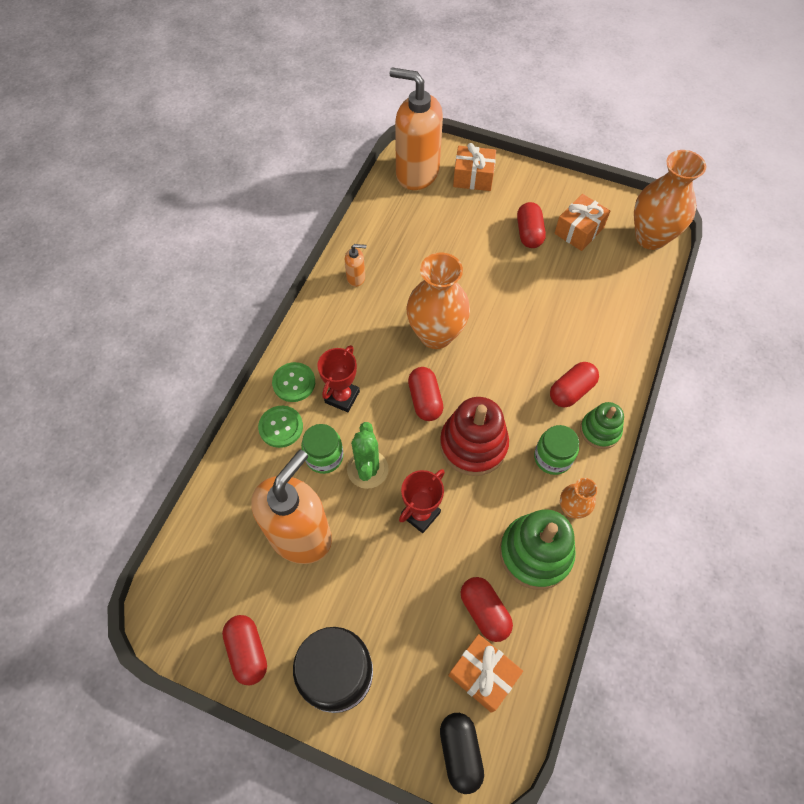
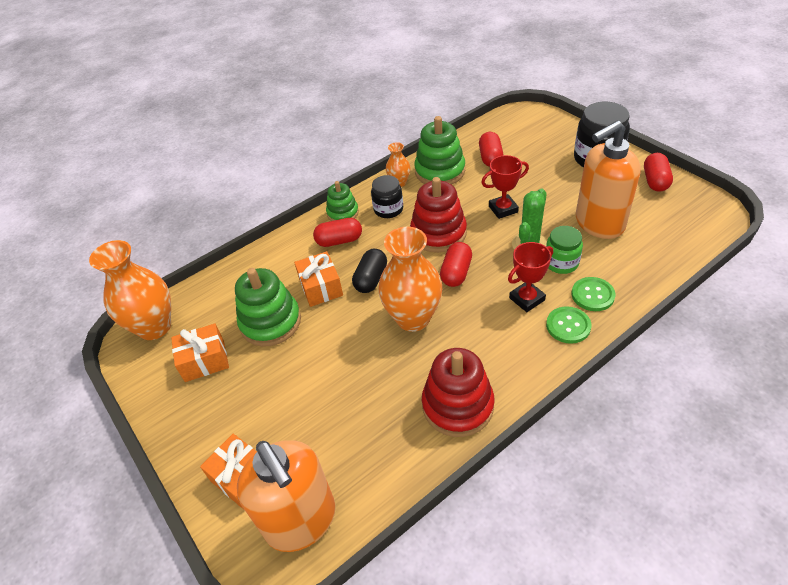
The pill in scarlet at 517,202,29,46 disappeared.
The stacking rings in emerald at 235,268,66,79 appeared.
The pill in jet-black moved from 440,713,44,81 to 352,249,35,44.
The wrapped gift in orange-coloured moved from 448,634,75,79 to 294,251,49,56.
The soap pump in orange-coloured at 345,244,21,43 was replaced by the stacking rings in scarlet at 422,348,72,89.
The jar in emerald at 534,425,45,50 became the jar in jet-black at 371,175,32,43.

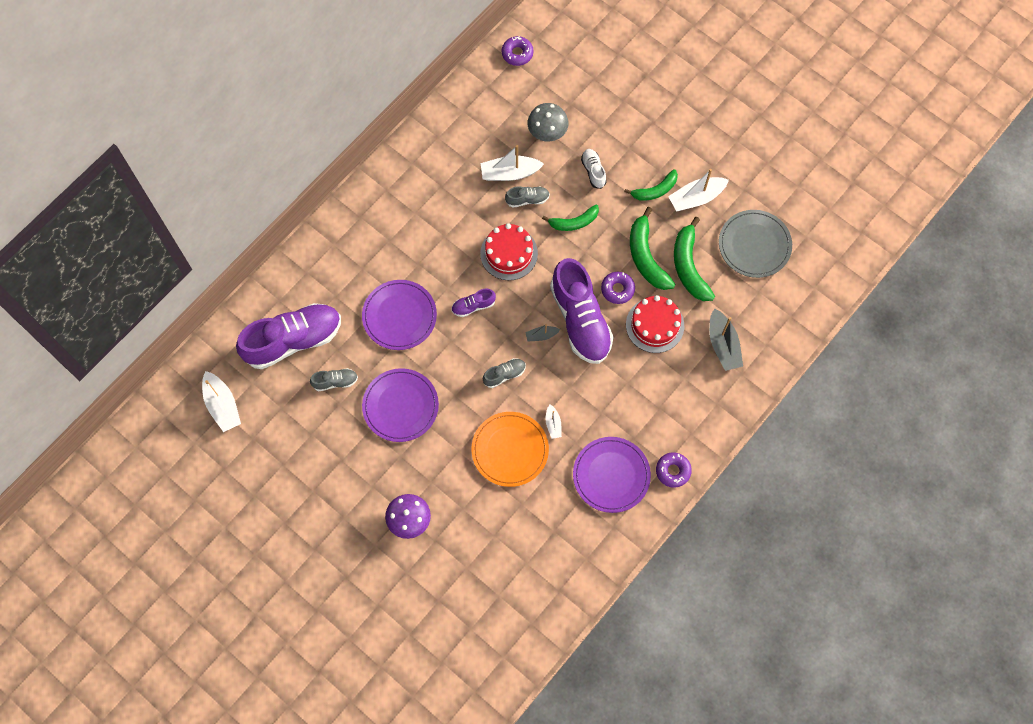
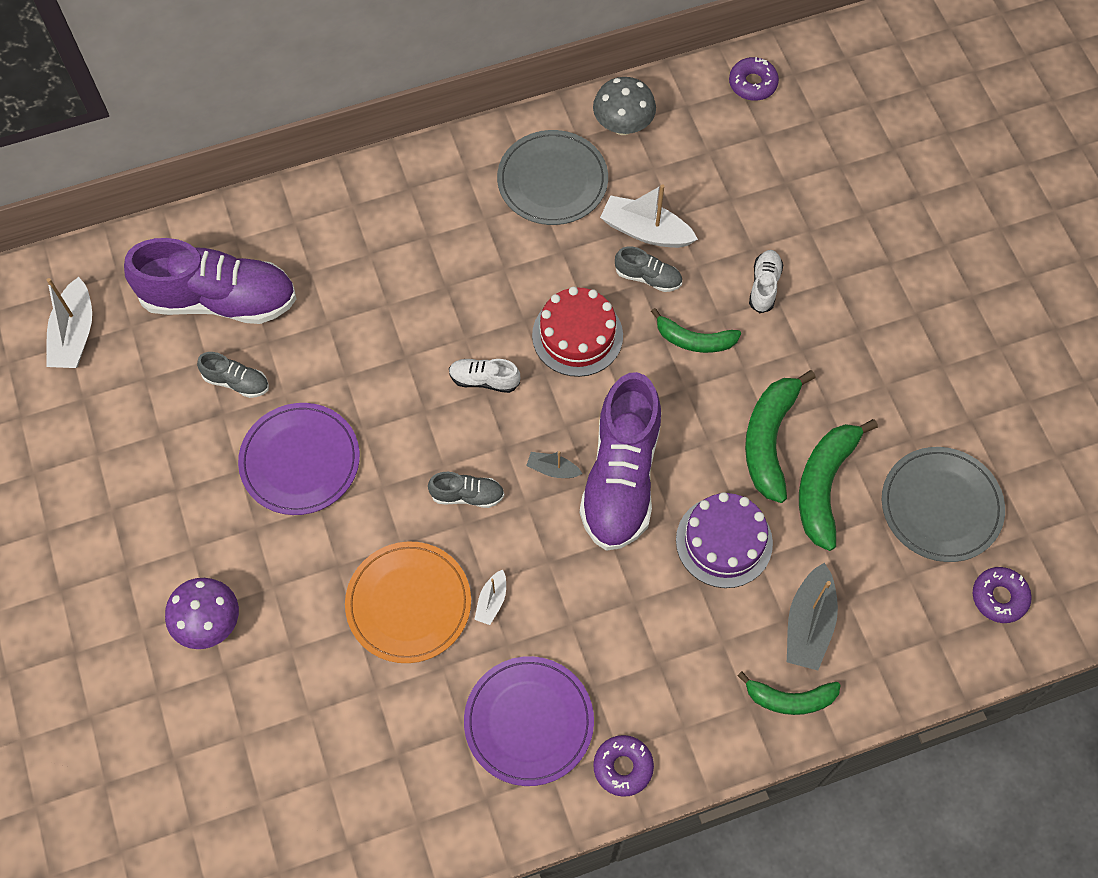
The dinner plate in purple at 362,280,75,70 disappeared.
The toy boat in pure white at 668,169,61,42 disappeared.
The dinner plate in ash-grey at 497,130,111,95 appeared.
The fungus in ash-grey moved from 528,103,40,39 to 593,77,63,58.
The donut in purple moved from 601,272,34,32 to 973,567,59,56.
The banana in emerald moved from 624,169,54,32 to 737,671,104,44.
The shoe in purple at 451,289,45,28 became the shoe in pure white at 449,359,71,34.
The gateau in scarlet at 626,295,58,58 became the gateau in purple at 676,492,97,96.

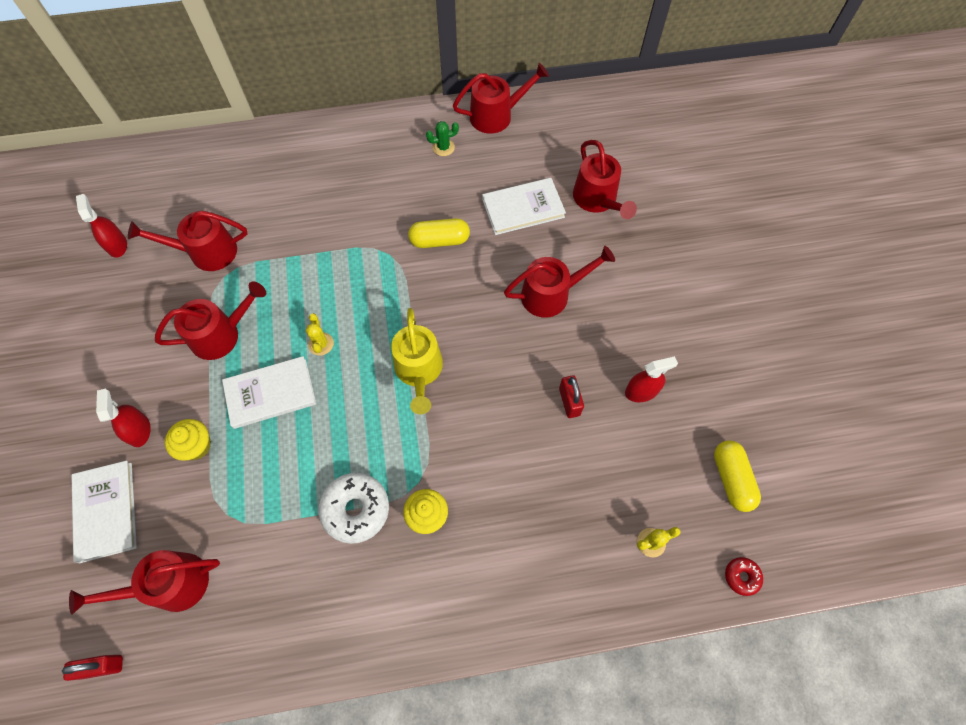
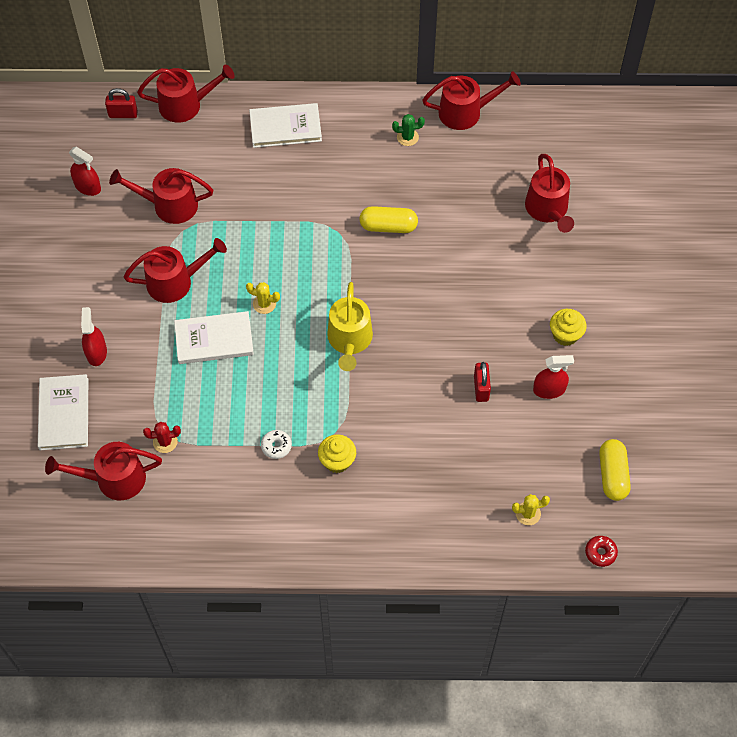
The prickly plant in scarlet at 143,422,38,31 appeared.
The small lock in scarlet moved from 62,655,61,26 to 105,88,33,30.
The muffin in yellow moved from 165,419,46,42 to 550,309,37,37.
The hardback in pure white moved from 482,178,84,57 to 249,103,73,45.
The watering pot in scarlet moved from 504,246,111,72 to 137,65,98,58.
The spray cleaner in scarlet at 76,194,51,64 turned 135 degrees clockwise.
The prickly plant in yellow at 306,313,28,42 turned 75 degrees counterclockwise.
The donut in pure white at 319,473,70,71 changed to 0.51 times the size.

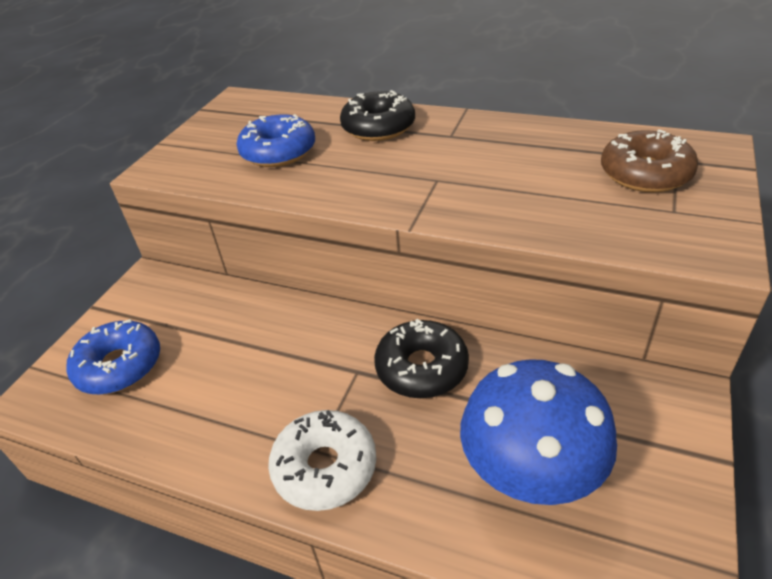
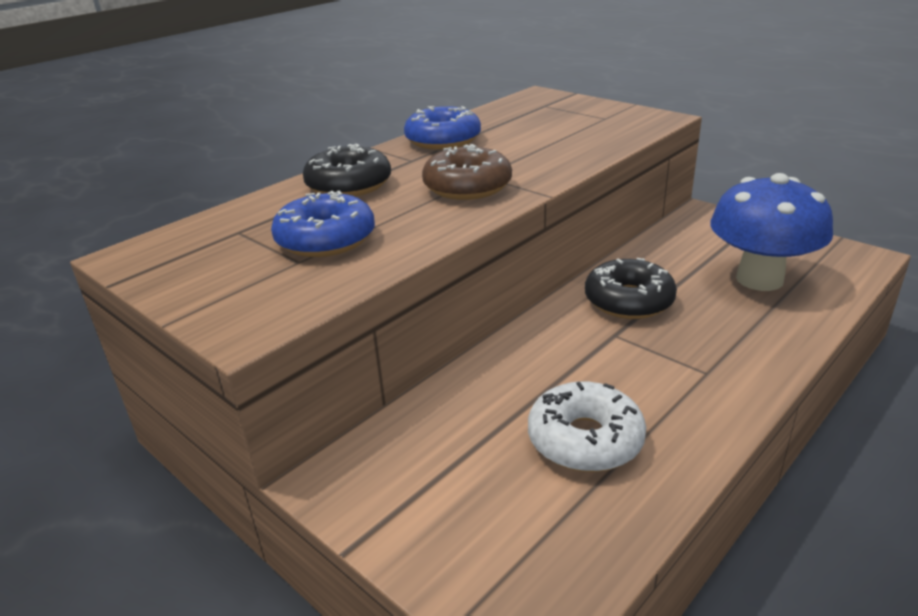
The donut in blue moved from 66,319,94,76 to 404,106,77,44.
The donut in pure white moved from 268,410,108,101 to 528,381,118,91.
The donut in russet moved from 601,129,97,63 to 422,144,90,56.

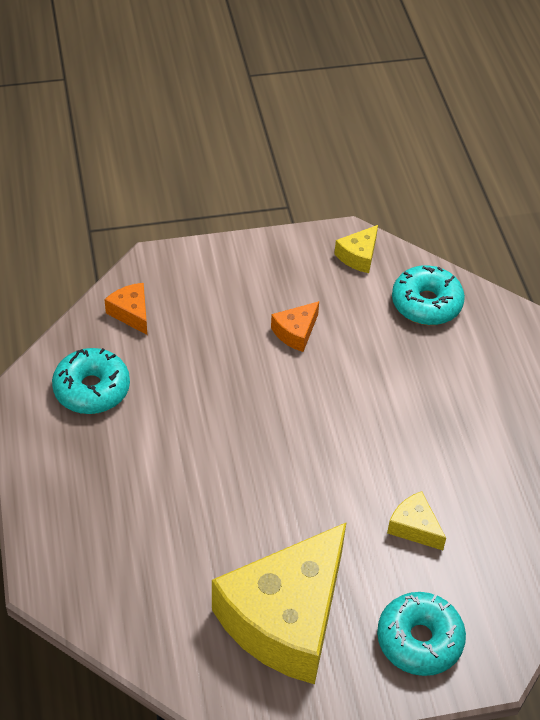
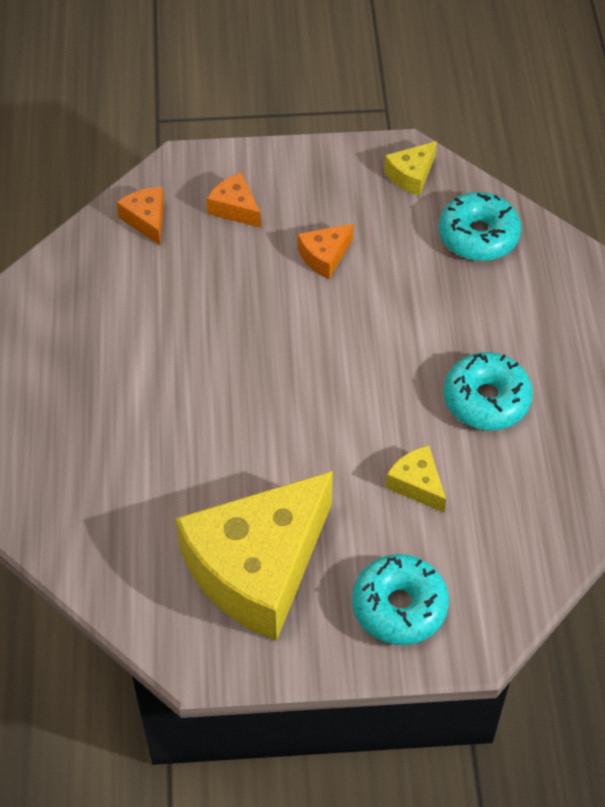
The cheese wedge in orange-coloured at 207,172,54,56 appeared.
The donut in teal moved from 52,348,78,66 to 444,352,89,78.

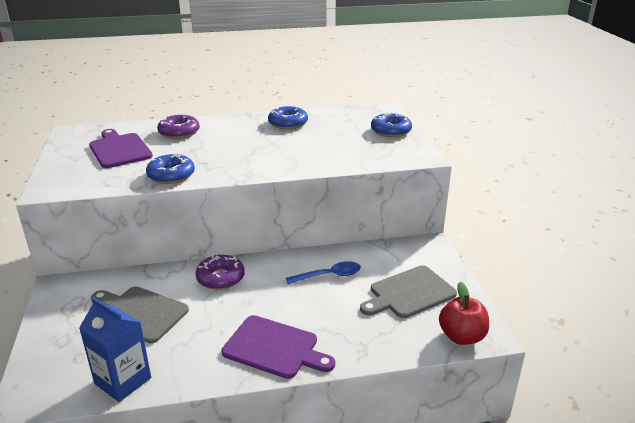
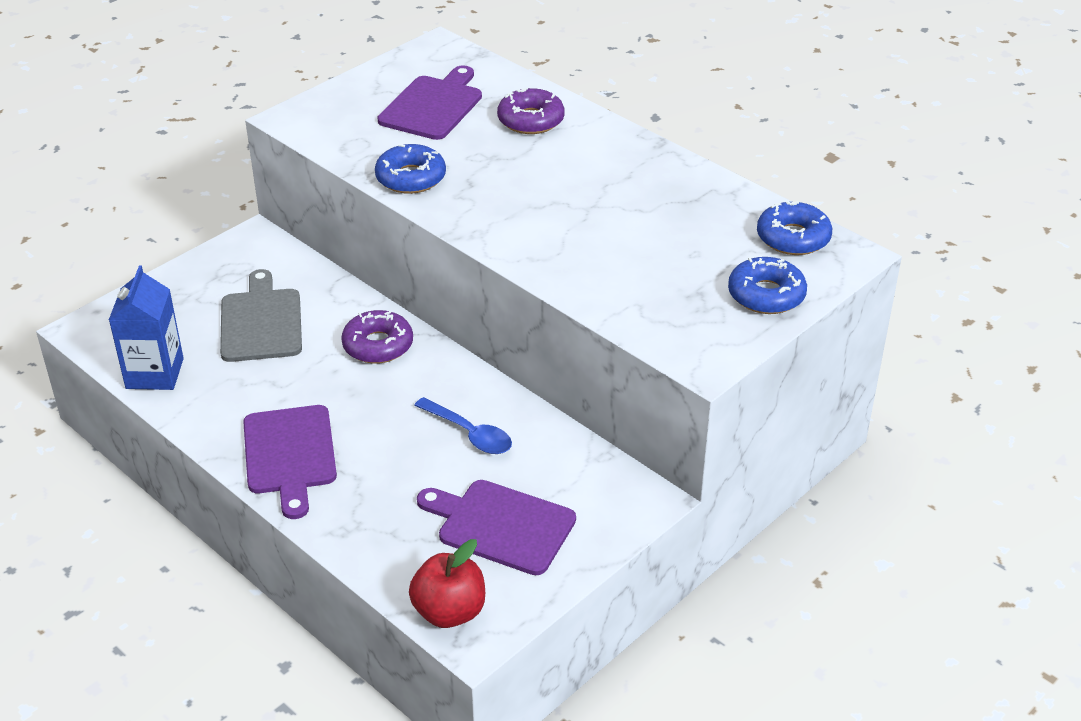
The donut in blue moved from 268,106,40,23 to 757,201,75,54.
The bread board in ash-grey at 360,265,97,53 became the bread board in purple at 417,480,159,95.

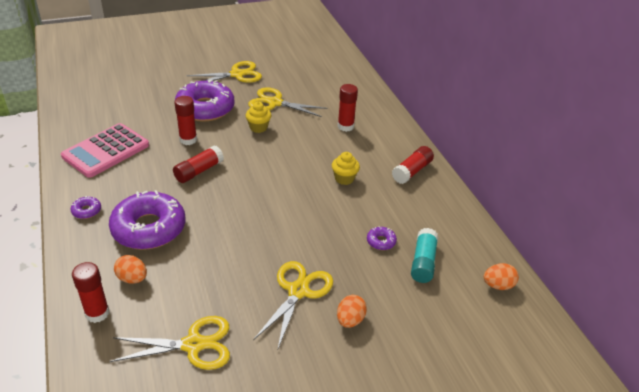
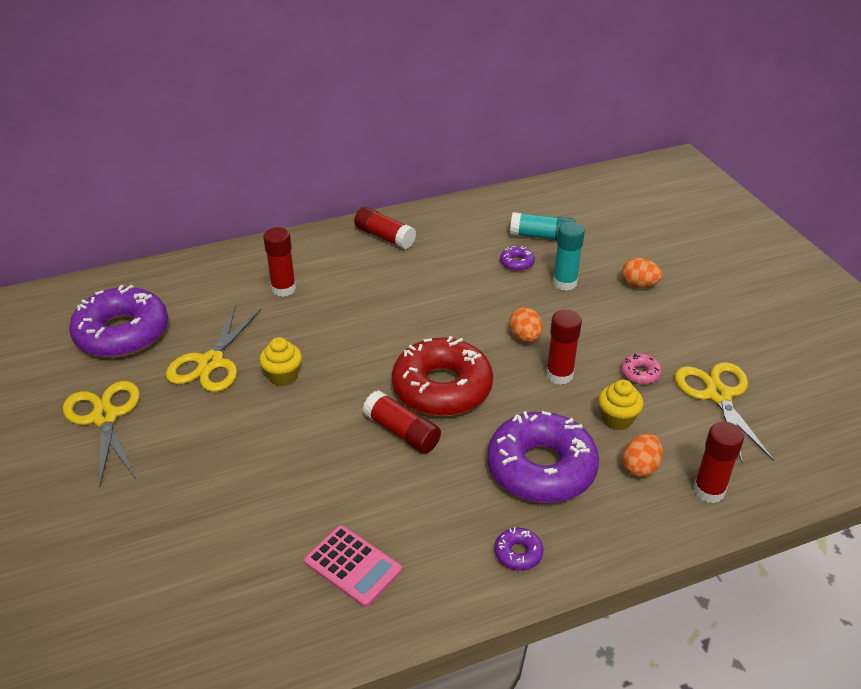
The scissors in yellow at 253,261,80,90 disappeared.
The donut in scarlet at 392,336,101,80 appeared.
The glue stick in teal at 553,222,32,69 appeared.
The donut in pink at 621,353,41,31 appeared.
The glue stick in scarlet moved from 174,96,23,49 to 546,310,36,75.
The donut in purple moved from 175,80,60,42 to 69,284,99,74.
The muffin in yellow moved from 332,152,28,33 to 598,380,45,50.
The egg in orange-coloured moved from 484,263,35,27 to 509,307,34,36.
The adding machine in pink at 61,123,88,55 changed to 0.62 times the size.

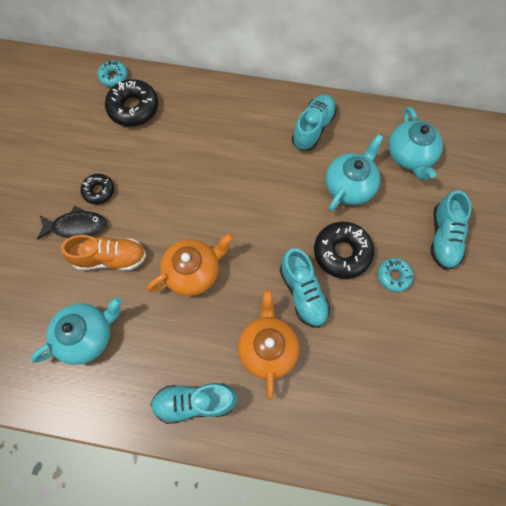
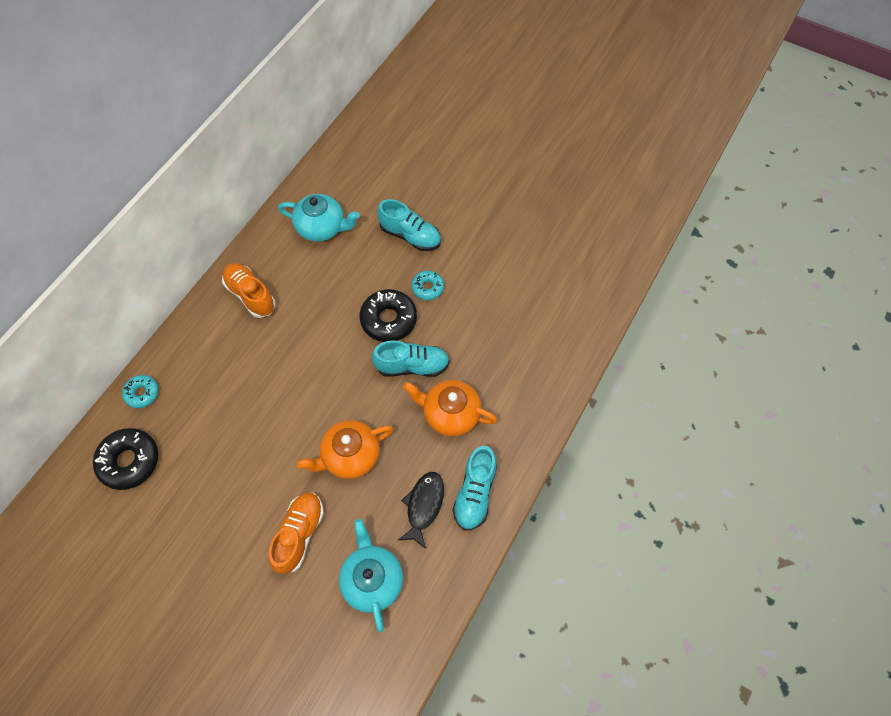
The donut in jet-black at 80,174,34,30 disappeared.
The teapot in teal at 326,134,58,78 disappeared.
The fish in jet-black moved from 37,206,70,34 to 398,472,46,77.
The donut in teal moved from 97,60,31,27 to 122,375,37,33.
The shoe in teal at 292,94,45,57 became the shoe in orange-coloured at 222,263,53,55.
The teapot in orange-coloured at 147,233,87,63 turned 105 degrees counterclockwise.

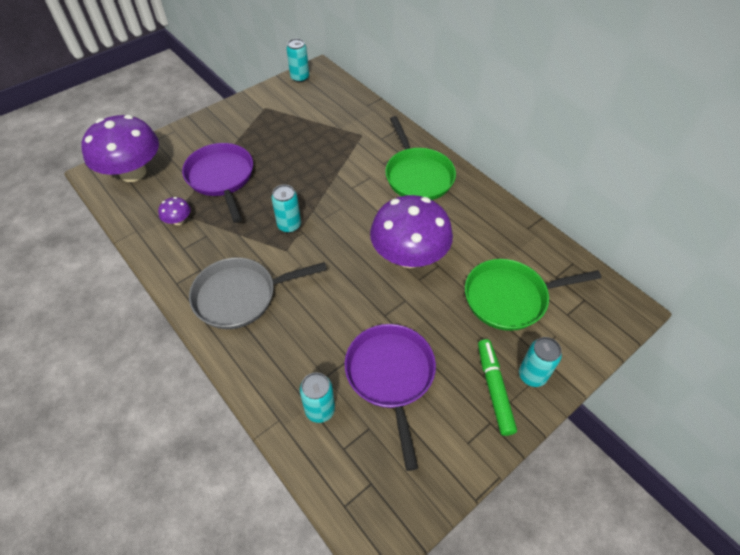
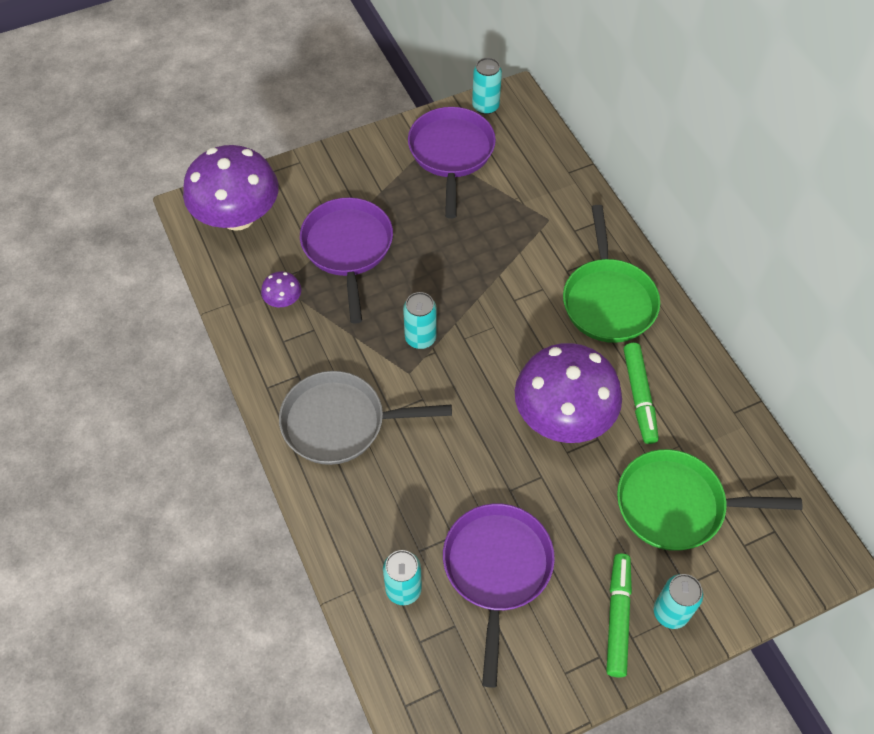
The pan in purple at 408,107,88,112 appeared.
The marker pen in emerald at 624,343,35,101 appeared.

